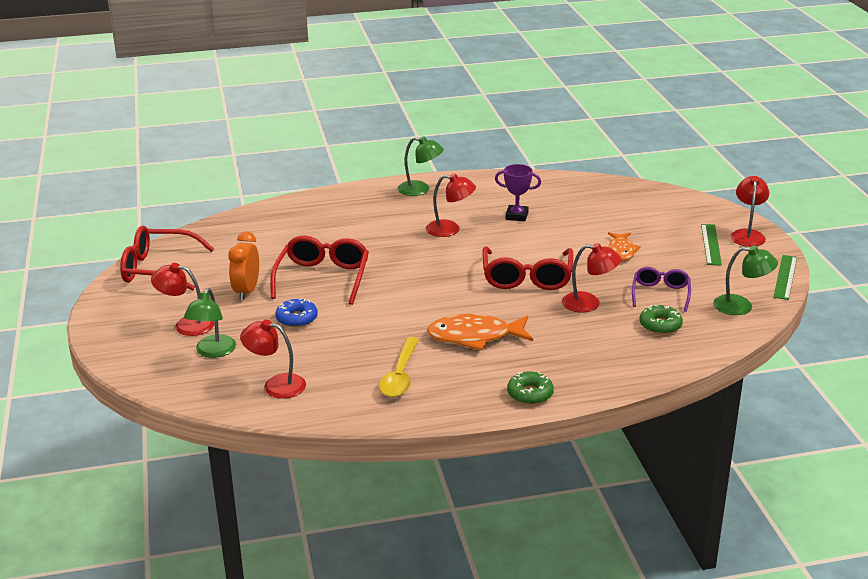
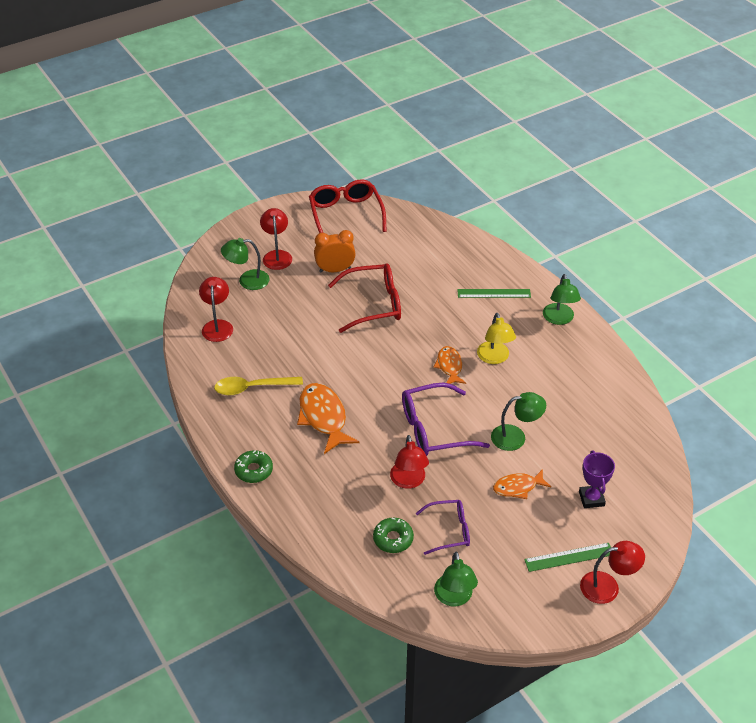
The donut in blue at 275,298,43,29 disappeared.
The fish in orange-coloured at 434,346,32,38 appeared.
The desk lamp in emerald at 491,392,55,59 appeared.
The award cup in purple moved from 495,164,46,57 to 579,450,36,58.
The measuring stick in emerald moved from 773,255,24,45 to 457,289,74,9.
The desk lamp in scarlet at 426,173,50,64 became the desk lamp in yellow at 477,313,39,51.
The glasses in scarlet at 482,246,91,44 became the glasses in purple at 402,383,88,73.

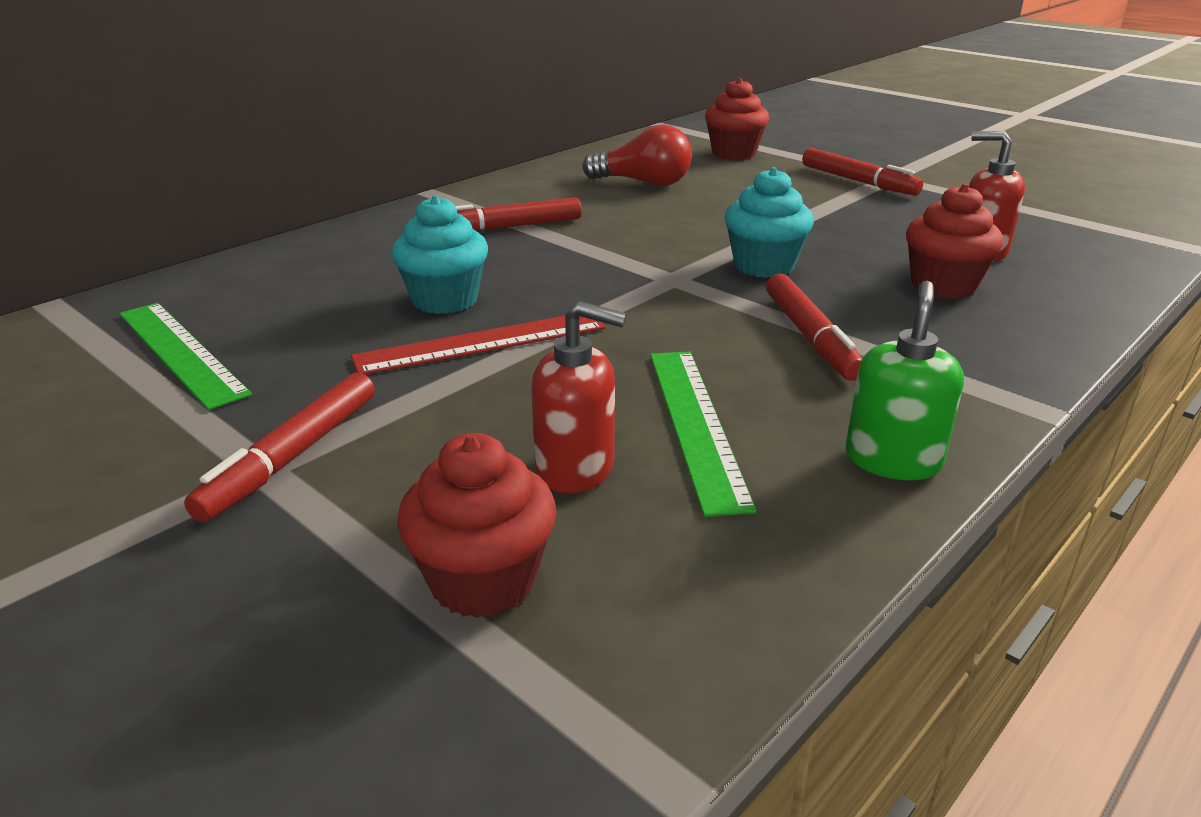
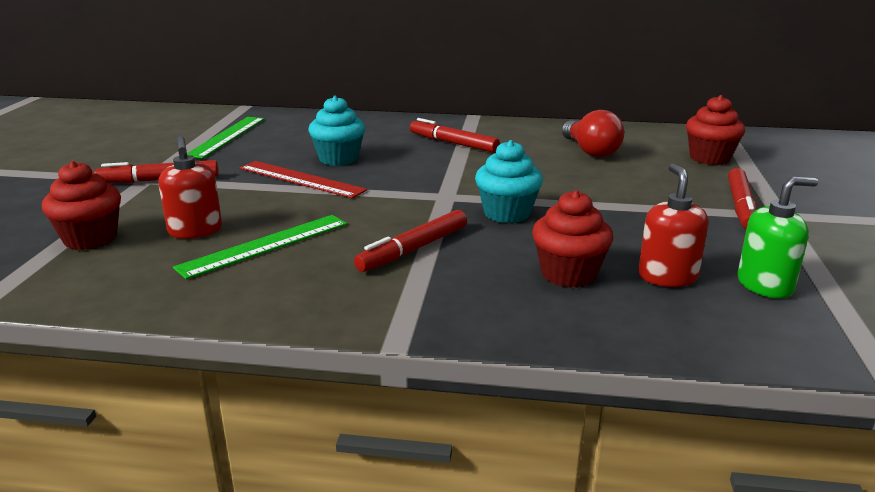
The soap pump in emerald moved from 846,281,118,199 to 737,177,81,121.

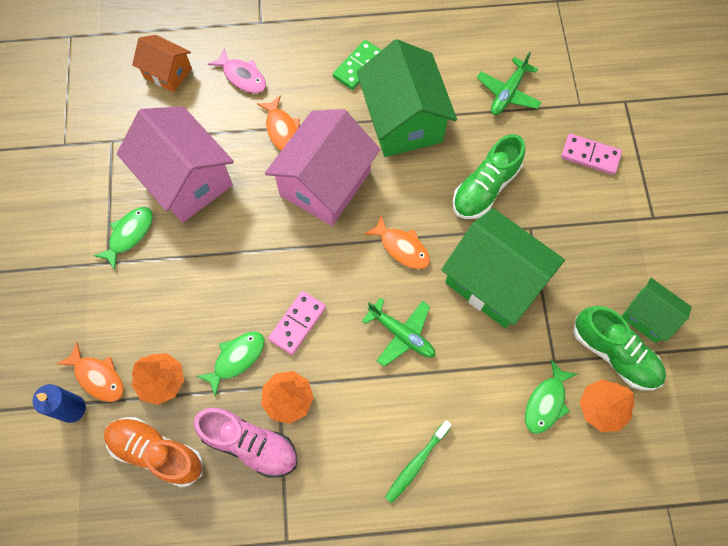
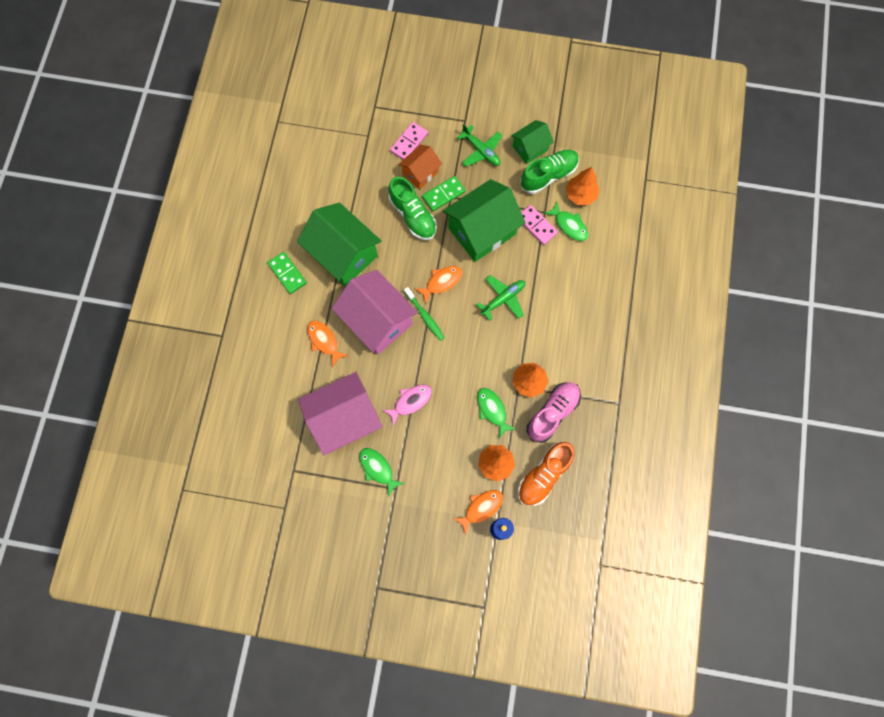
The domino in emerald at 422,176,43,35 appeared.
The cottage in orange-coloured moved from 132,35,60,57 to 398,144,44,45.
The fish in pink moved from 208,48,58,45 to 383,385,49,40.
The domino in pink moved from 268,291,58,64 to 521,205,37,40.
The toothbrush in emerald moved from 385,420,67,83 to 404,287,41,54.
The aeroplane in emerald moved from 477,52,65,63 to 457,124,46,43.
The fish in orange-coloured at 257,95,43,56 turned 120 degrees counterclockwise.
The cottage in emerald at 356,39,101,118 turned 45 degrees clockwise.

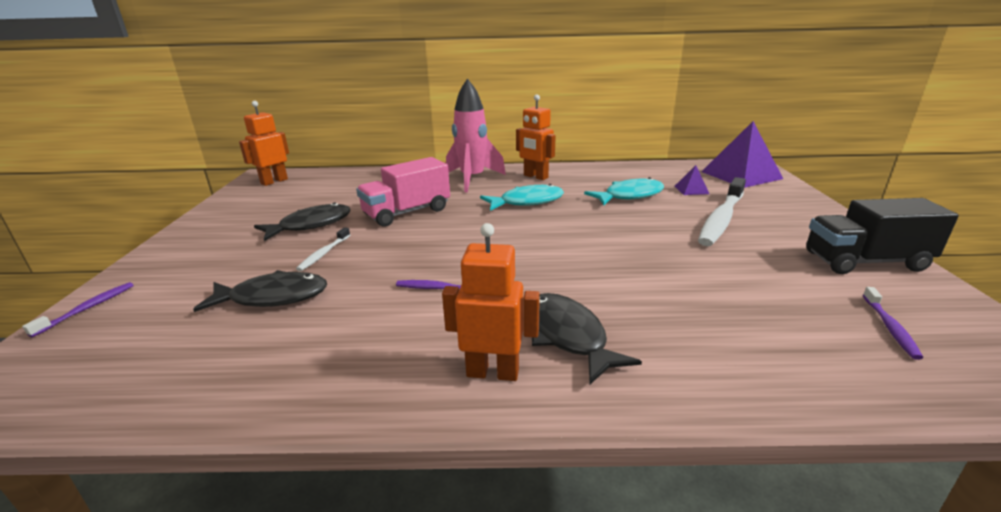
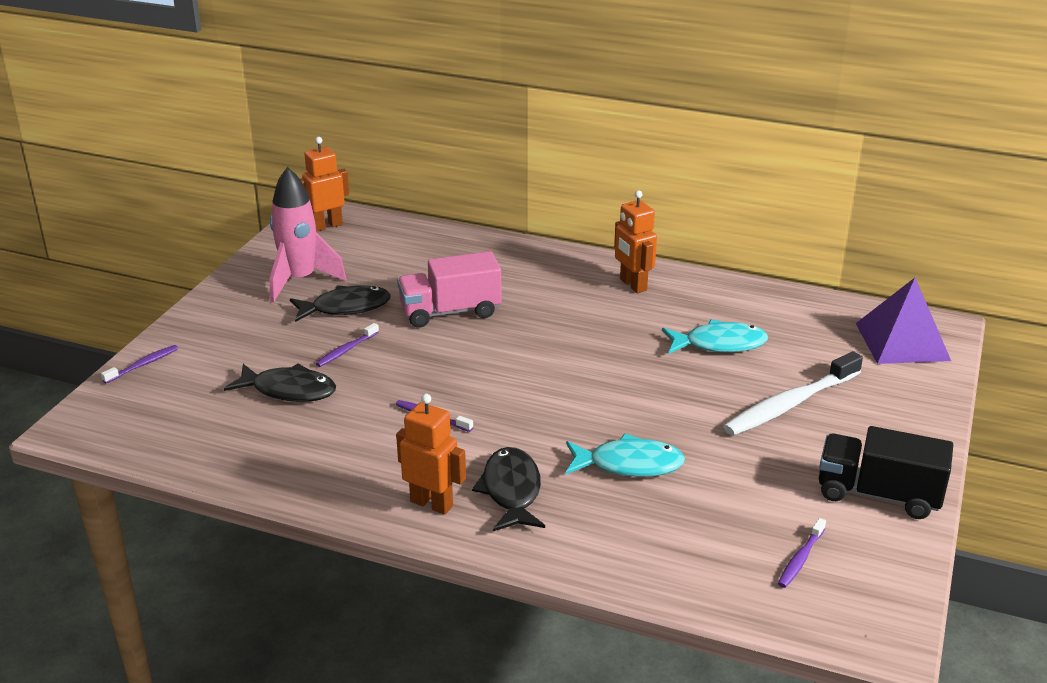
The pyramid in purple at 675,165,34,30 disappeared.
The rocket in pink moved from 446,78,60,114 to 270,167,76,135.
The fish in teal moved from 480,184,84,27 to 566,433,119,44.
The toothbrush in pure white at 296,227,54,44 became the toothbrush in purple at 316,323,63,44.

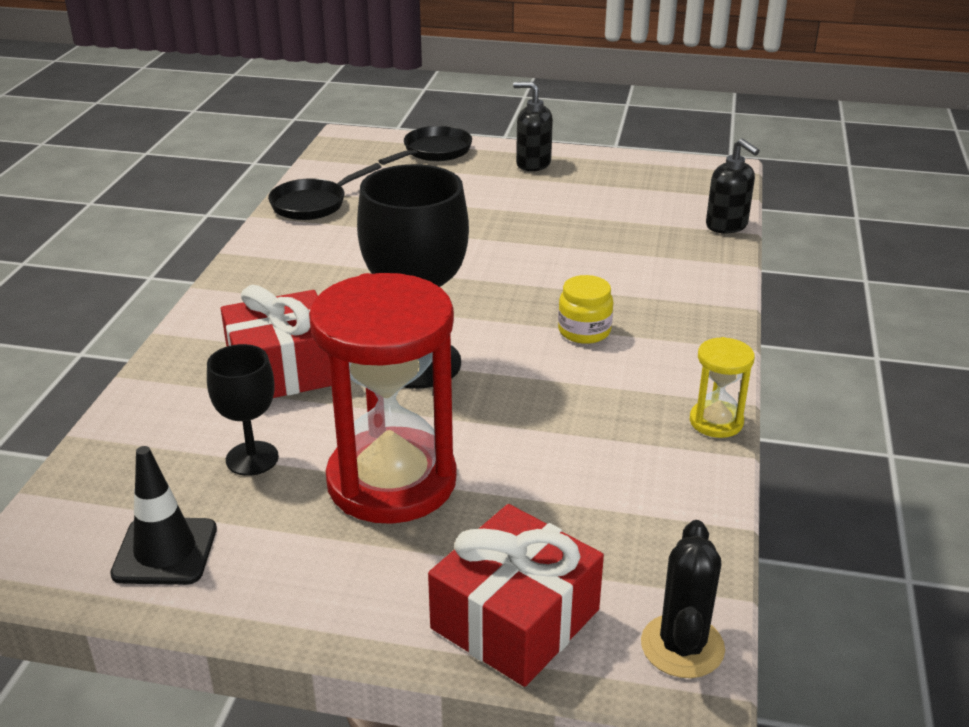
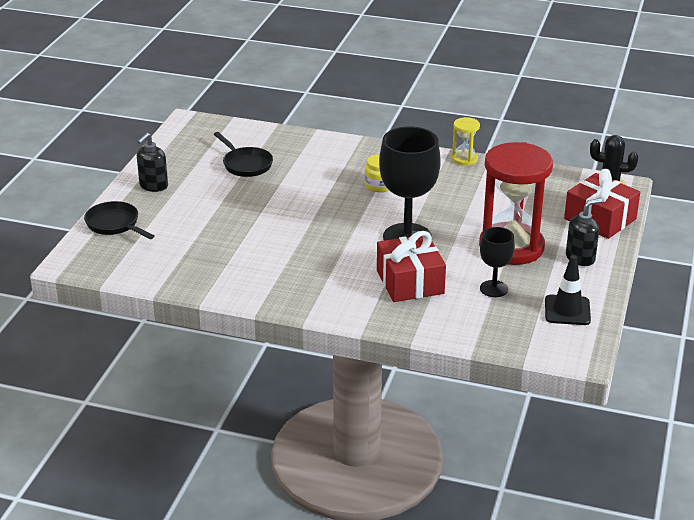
The pan in jet-black moved from 268,163,113,57 to 214,132,59,45.
The soap pump in jet-black moved from 706,138,54,95 to 566,198,36,68.

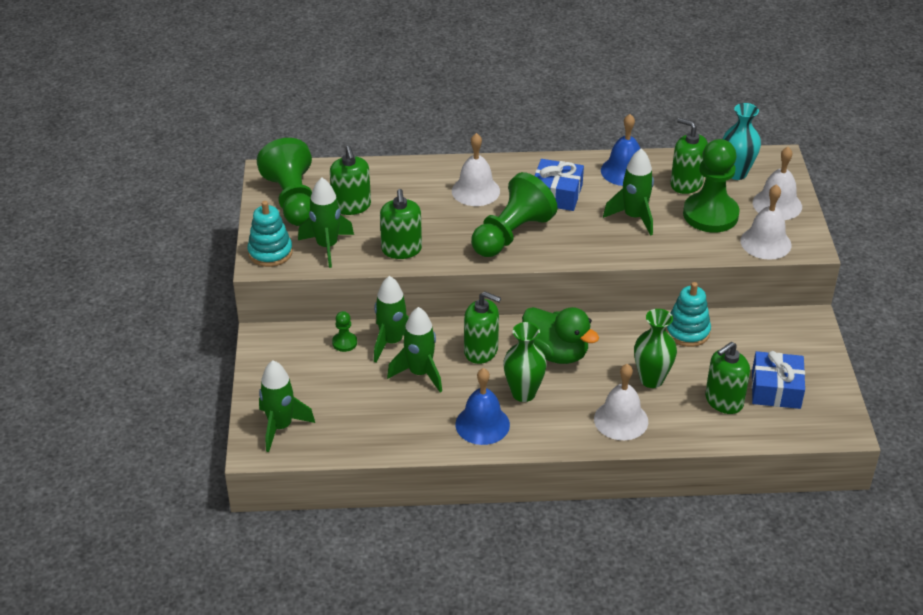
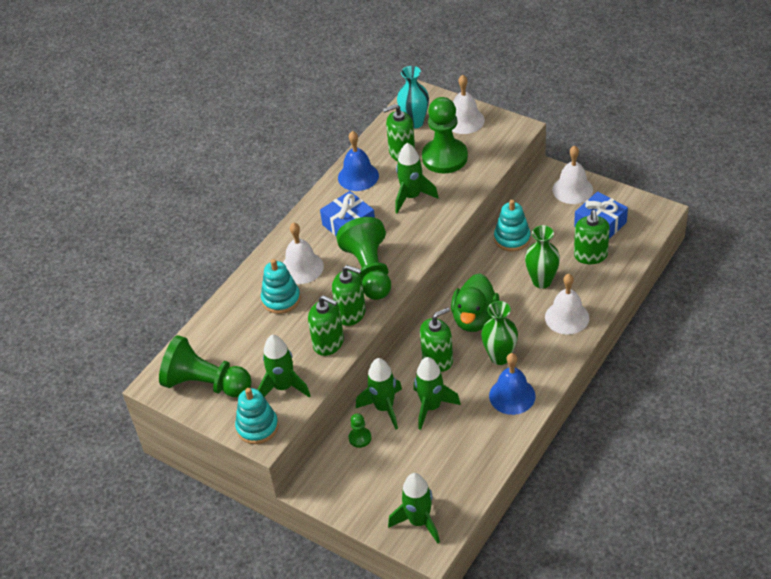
The stacking rings in teal at 261,259,40,55 appeared.
The soap pump in emerald moved from 330,146,41,69 to 332,265,34,61.
The bell in pure white moved from 740,184,51,76 to 552,145,41,59.
The toy duck in emerald at 522,307,77,57 turned 120 degrees clockwise.

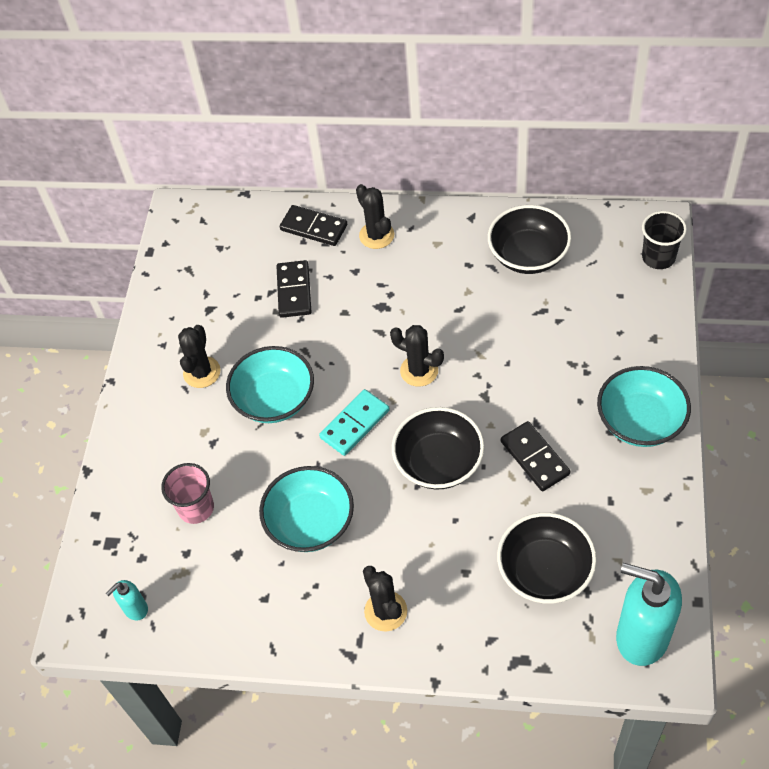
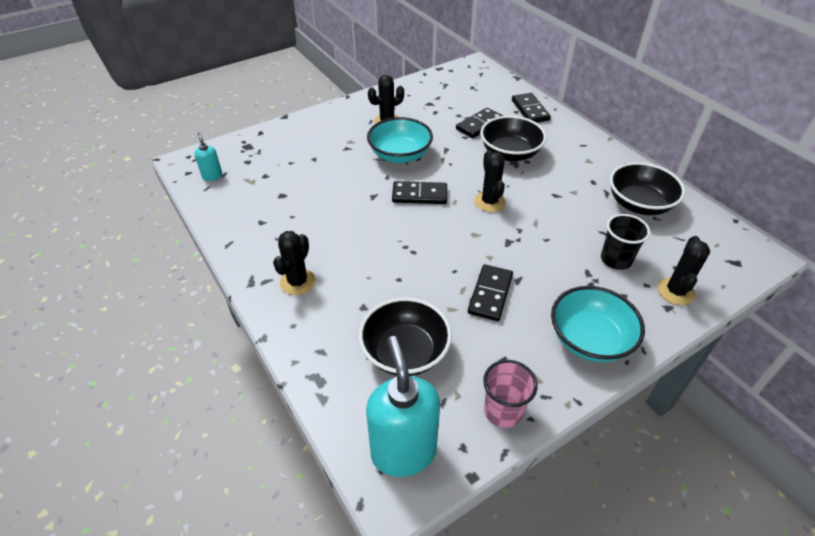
The deep dish in teal at 259,466,95,86 disappeared.
The beaker in pink moved from 161,463,53,61 to 483,360,55,68.
The prickly plant in jet-black moved from 356,184,38,65 to 657,236,53,69.
The deep dish in jet-black moved from 392,407,93,83 to 480,115,67,46.
The beaker in jet-black moved from 642,211,45,58 to 601,214,49,56.
The domino in teal at 319,389,71,67 became the domino in jet-black at 392,181,55,23.
The soap pump in teal at 106,580,42,40 turned 60 degrees clockwise.

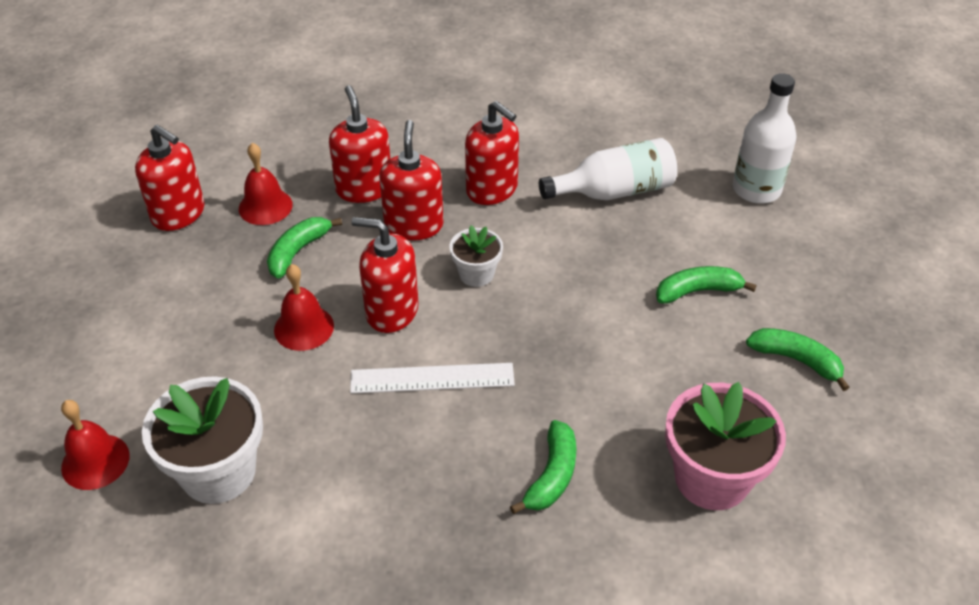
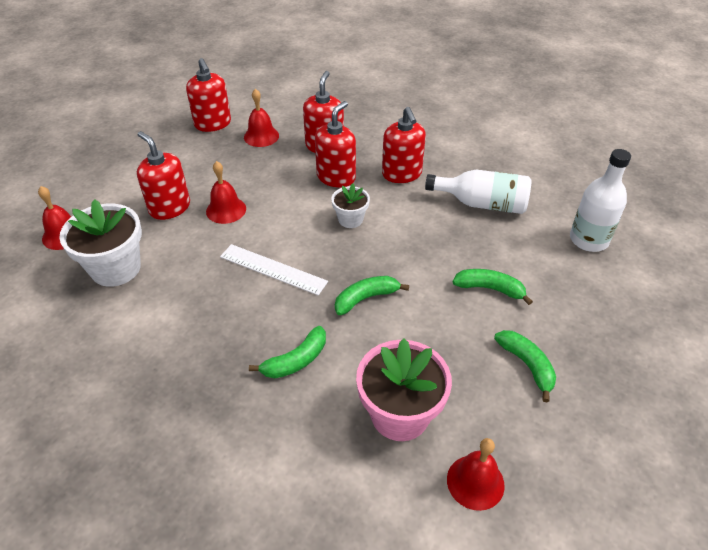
The bell in scarlet at 447,438,58,73 appeared.
The banana in emerald moved from 267,217,75,62 to 335,276,74,39.
The soap pump in scarlet moved from 352,217,67,116 to 137,131,53,89.

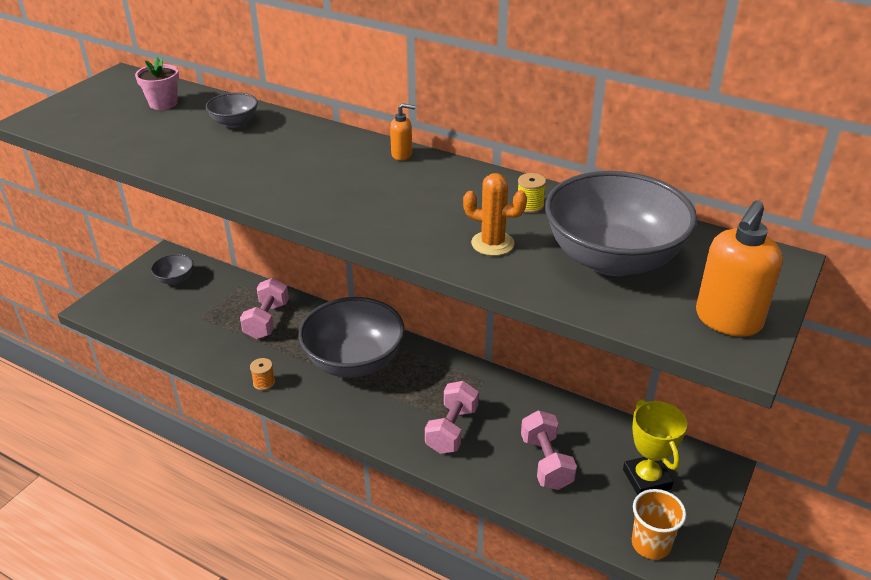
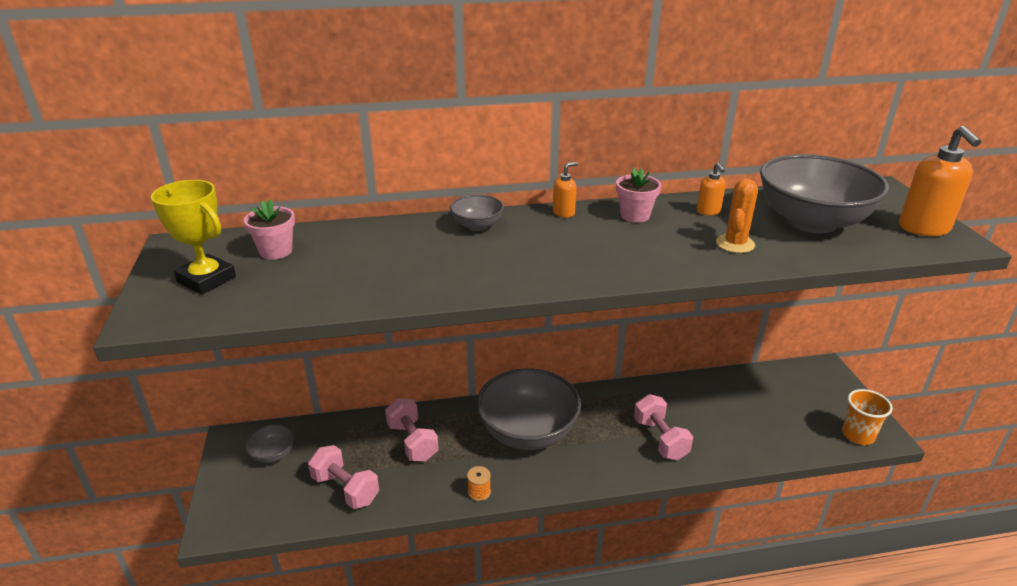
The potted plant in pink at 616,168,45,54 appeared.
The deep dish in ash-grey moved from 206,92,52,36 to 450,195,54,36.
The dumbbell in pink moved from 521,410,56,80 to 308,445,71,64.
The award cup in yellow moved from 623,399,64,96 to 151,180,85,114.
The reel of thread in yellow at 518,173,28,40 was replaced by the soap pump in orange-coloured at 697,163,29,52.
The prickly plant in orange-coloured at 463,173,64,83 turned 45 degrees counterclockwise.

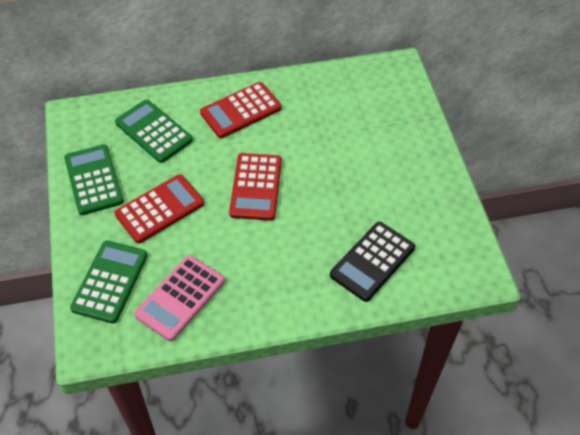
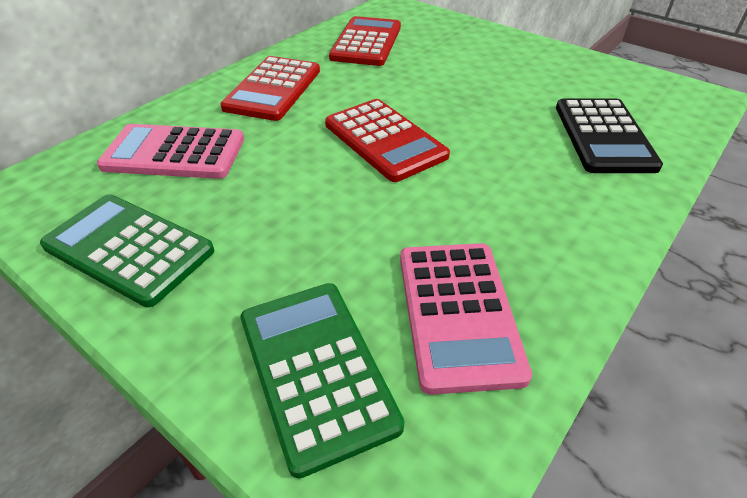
The adding machine in scarlet moved from 115,174,89,69 to 329,16,72,50.
The adding machine in emerald at 115,100,78,63 became the adding machine in pink at 97,124,147,55.

